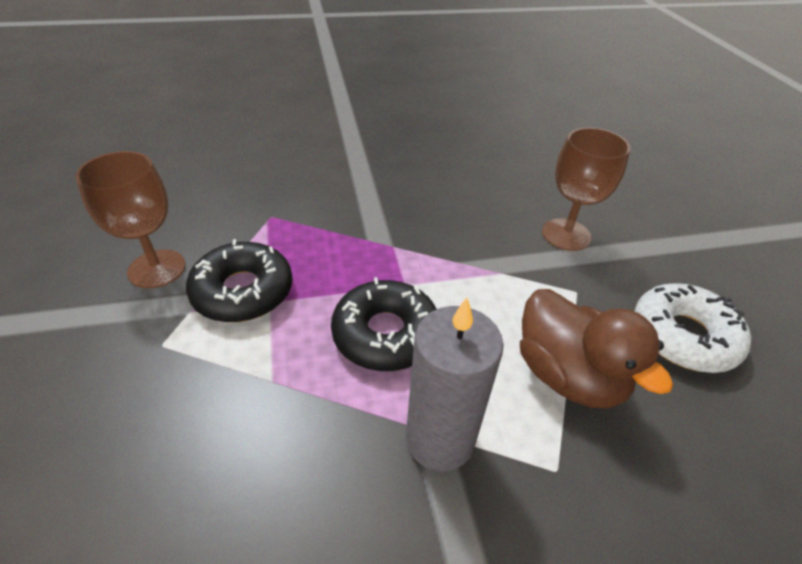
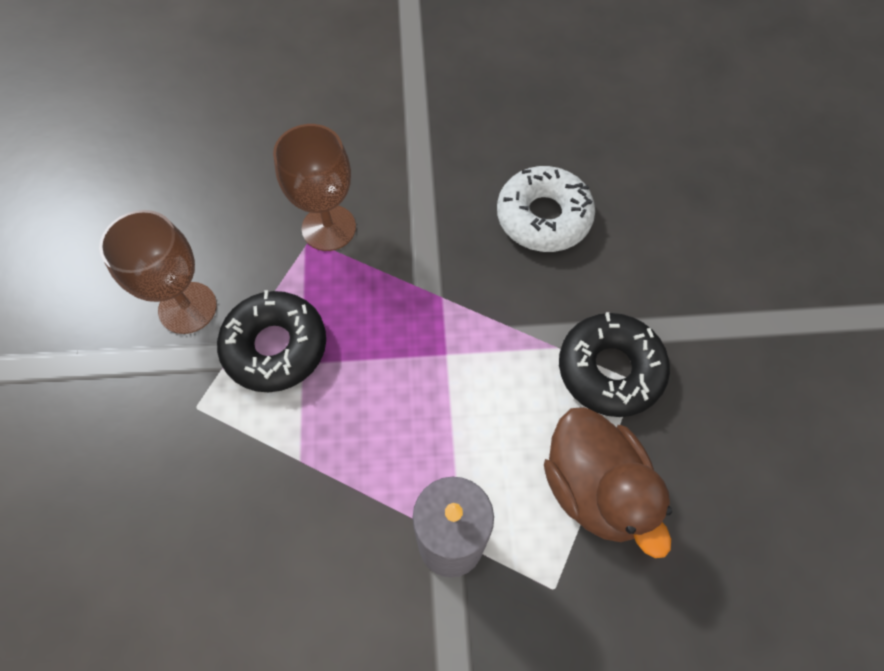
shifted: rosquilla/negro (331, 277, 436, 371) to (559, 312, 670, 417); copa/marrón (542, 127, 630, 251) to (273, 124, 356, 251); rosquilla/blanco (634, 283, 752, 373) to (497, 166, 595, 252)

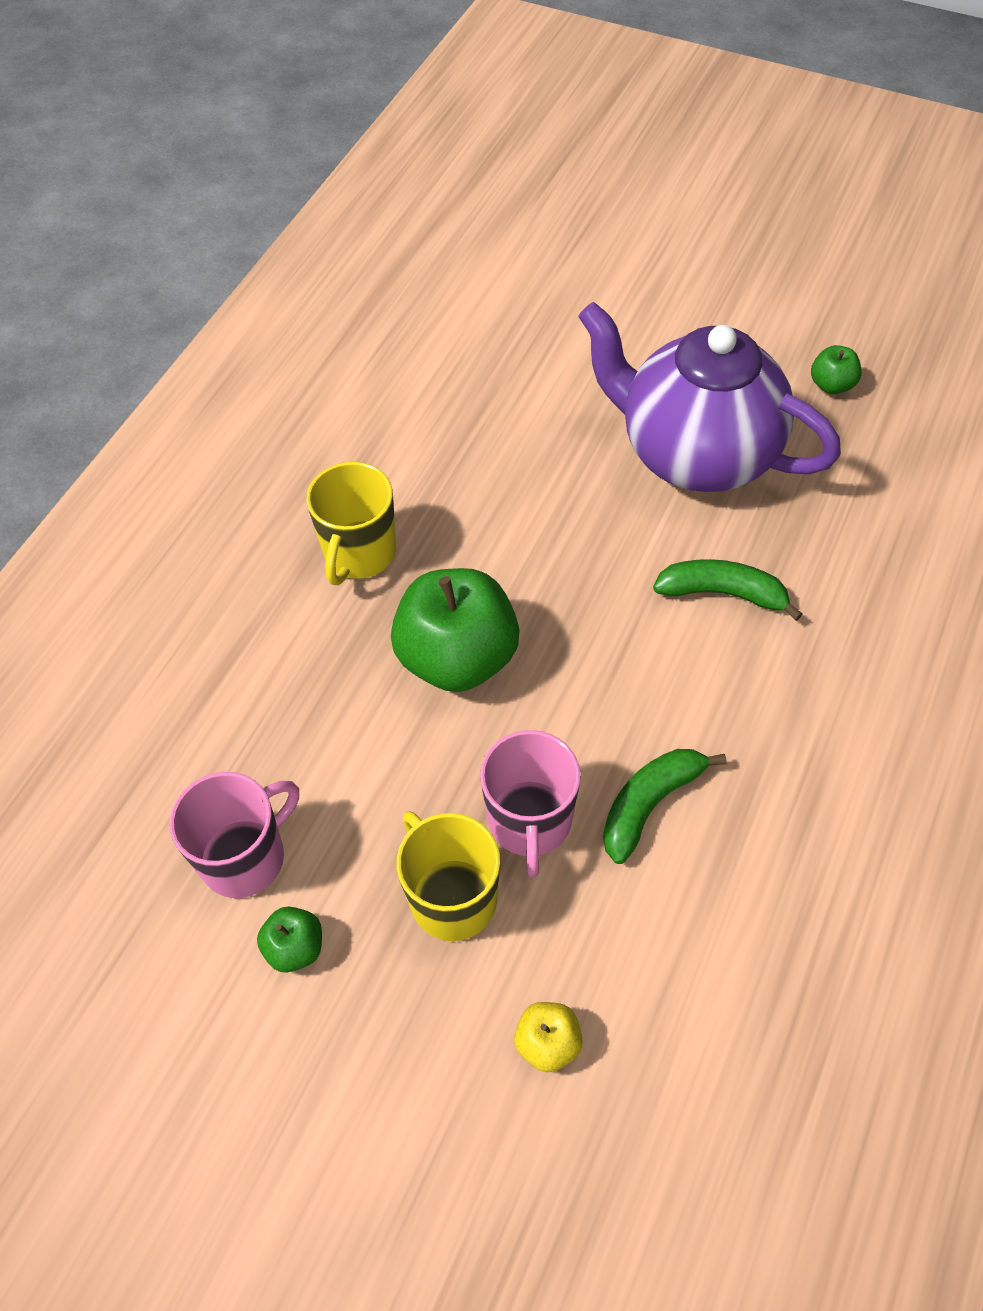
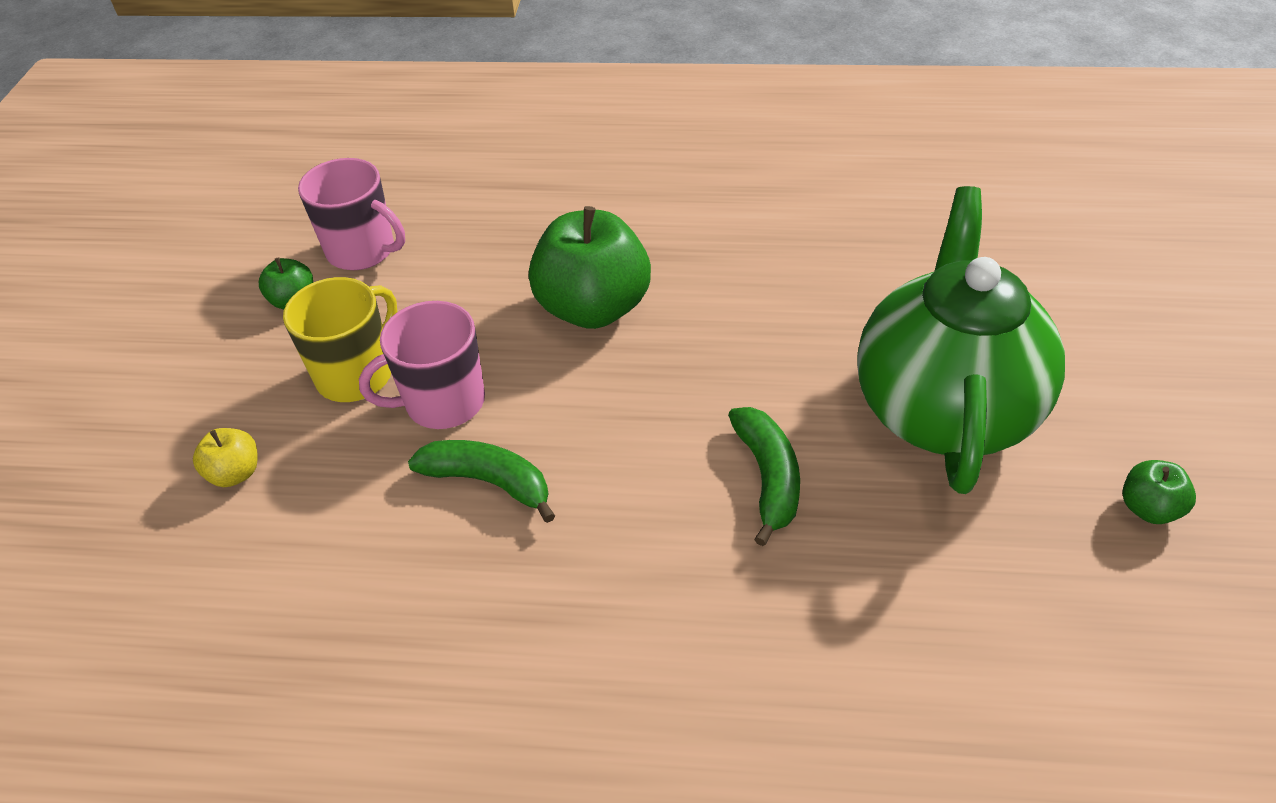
gone: taza/amarillo (306, 462, 396, 585)
repainted: tetera/morado (579, 302, 841, 492) to tetera/verde (857, 186, 1065, 494)

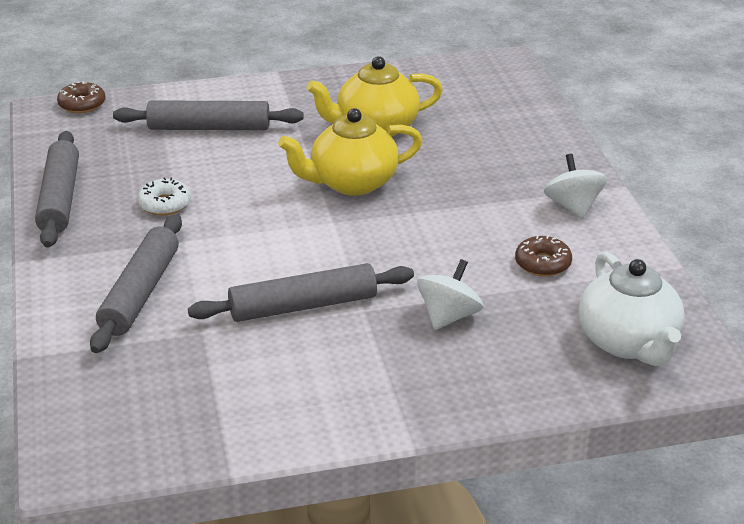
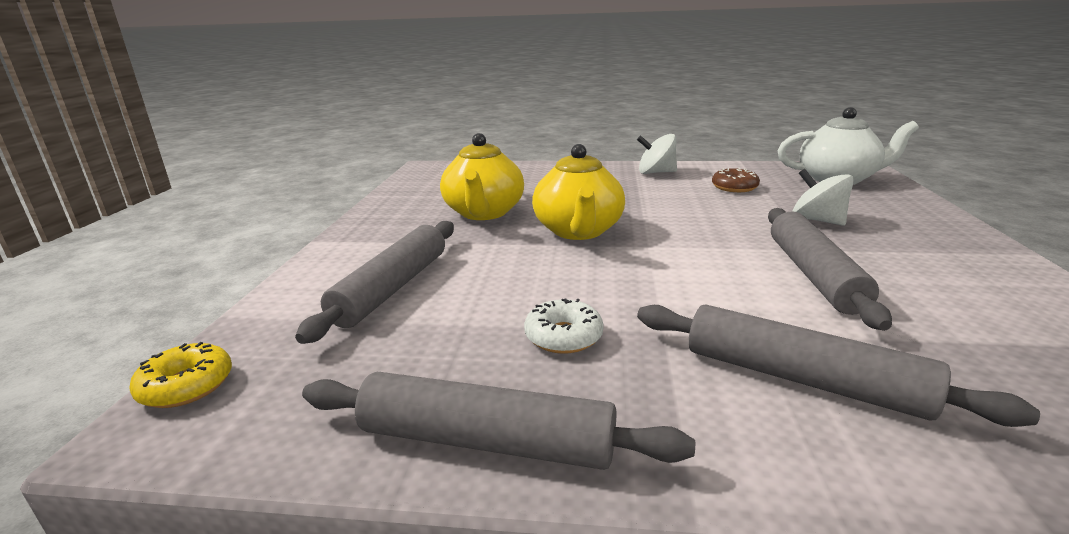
repainted: rosquilla/marrón (57, 81, 105, 113) to rosquilla/amarillo (129, 342, 232, 408)

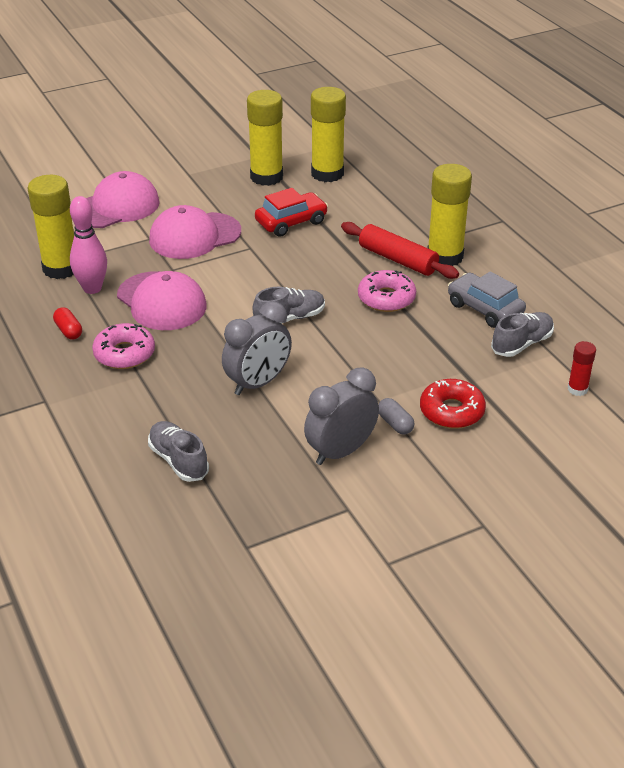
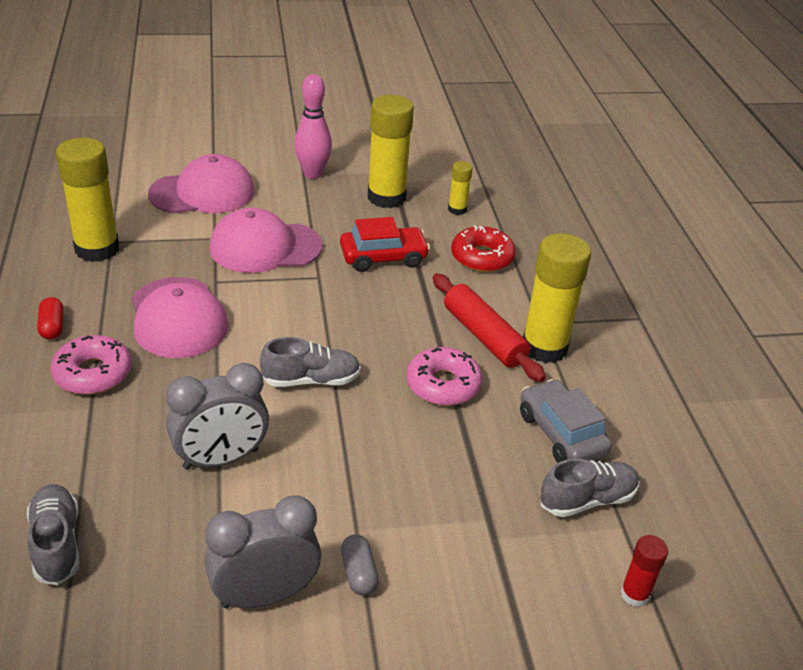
shifted: bolo/rosa (70, 196, 107, 294) to (294, 74, 332, 179); rosquilla/rojo (420, 379, 486, 429) to (451, 226, 516, 272)
scaled: barra de pegamento/amarillo (311, 87, 346, 182) = (448, 161, 473, 215) x0.49

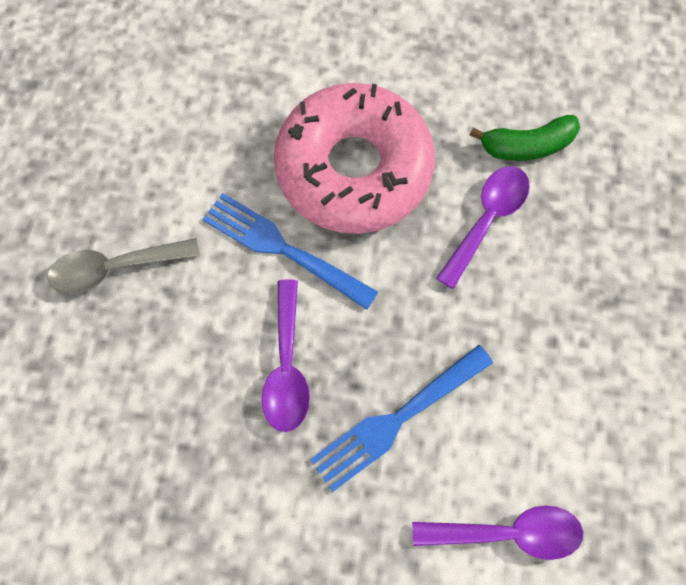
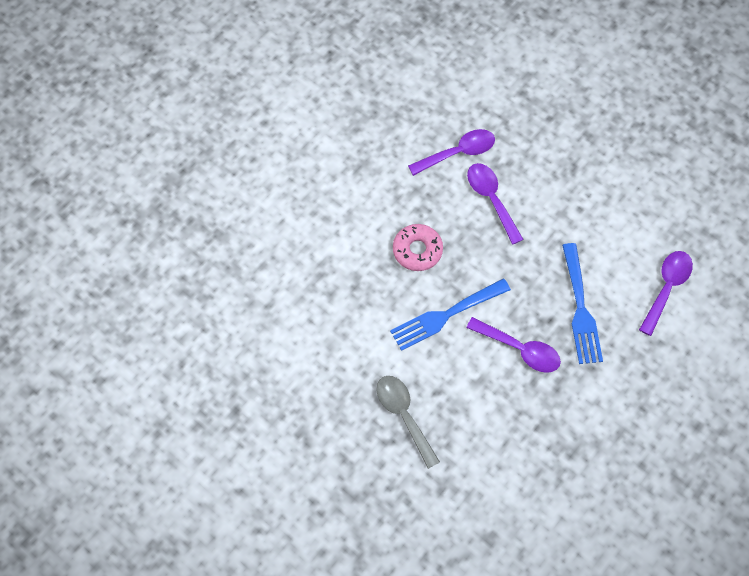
swapped: plátano/verde (470, 115, 580, 161) to cuchara/morado (408, 129, 495, 176)
rotated: cuchara/gris (47, 238, 200, 294) = (377, 376, 440, 469) 135 degrees clockwise
scaled: rosquilla/rosa (274, 83, 435, 234) = (393, 224, 443, 271) x0.47

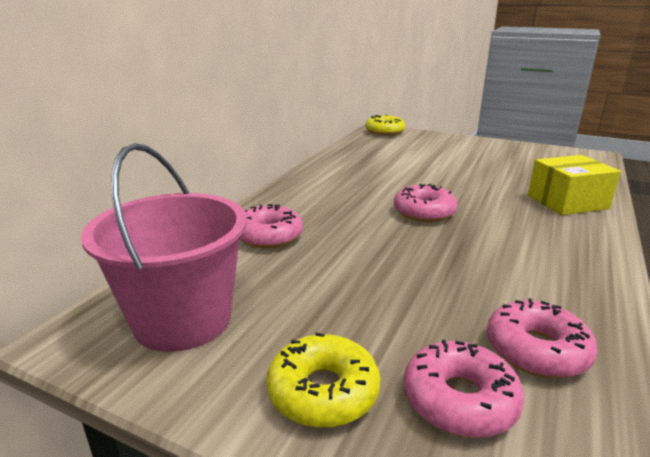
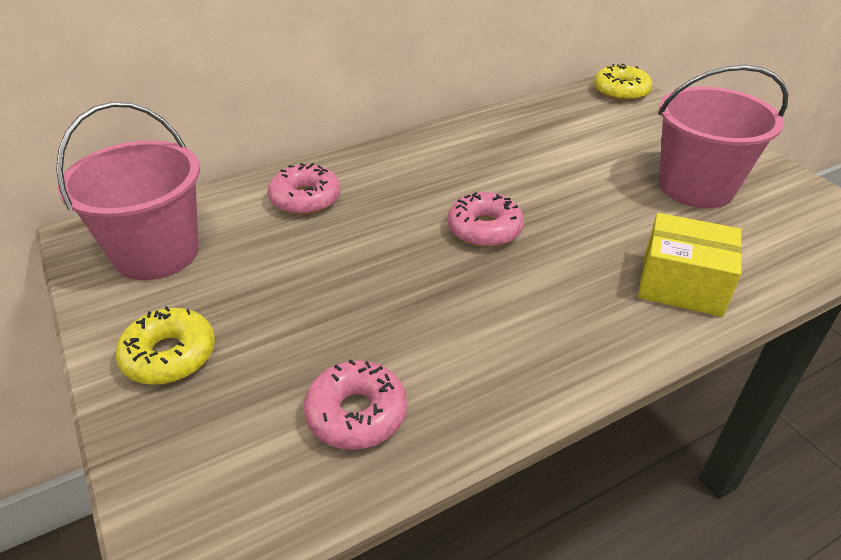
gone: rosquilla/rosa (404, 340, 524, 438)
new: balde/rosa (658, 65, 788, 208)

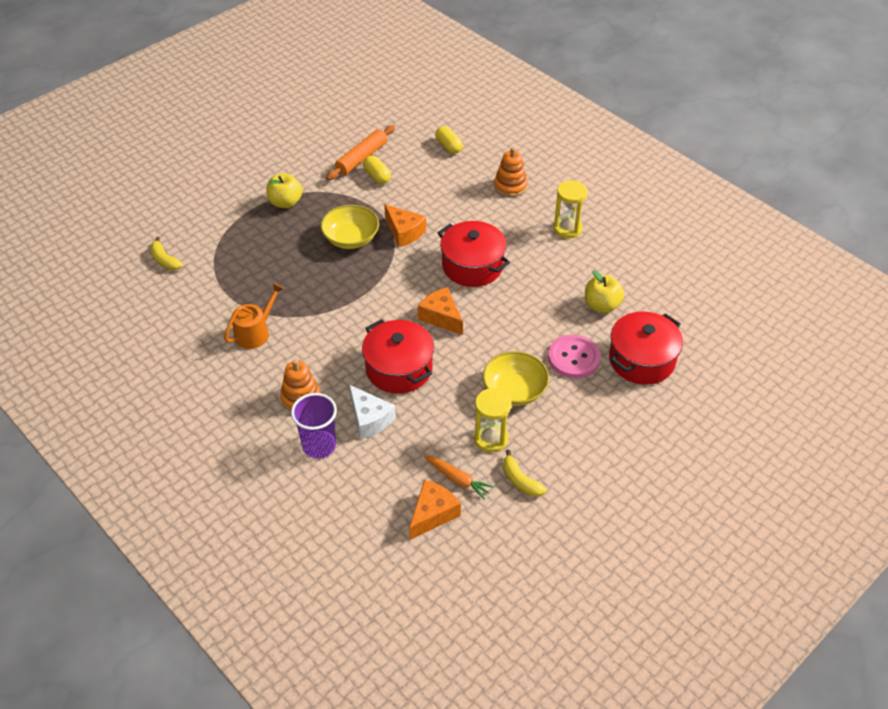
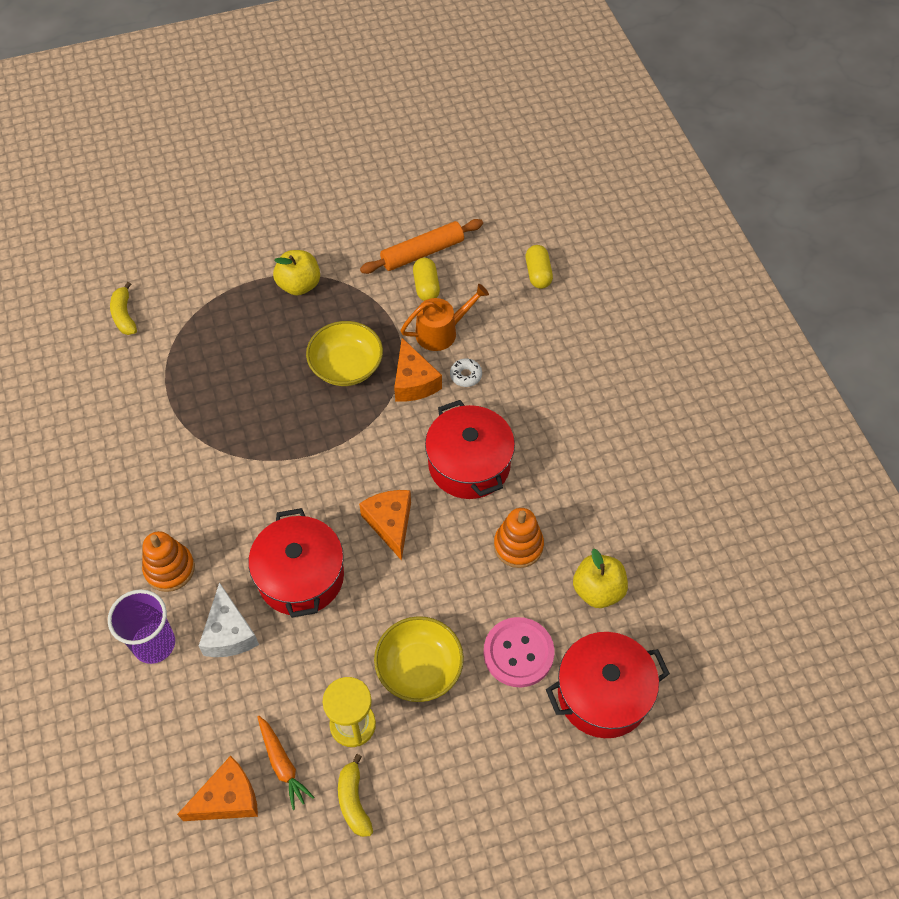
gone: reloj de arena/amarillo (553, 180, 588, 238)
new: rosquilla/blanco (450, 359, 482, 387)
shifted: regadera/naranja (224, 283, 284, 349) to (400, 284, 489, 351); juguete apilable/naranja (494, 147, 527, 197) to (494, 508, 544, 568)

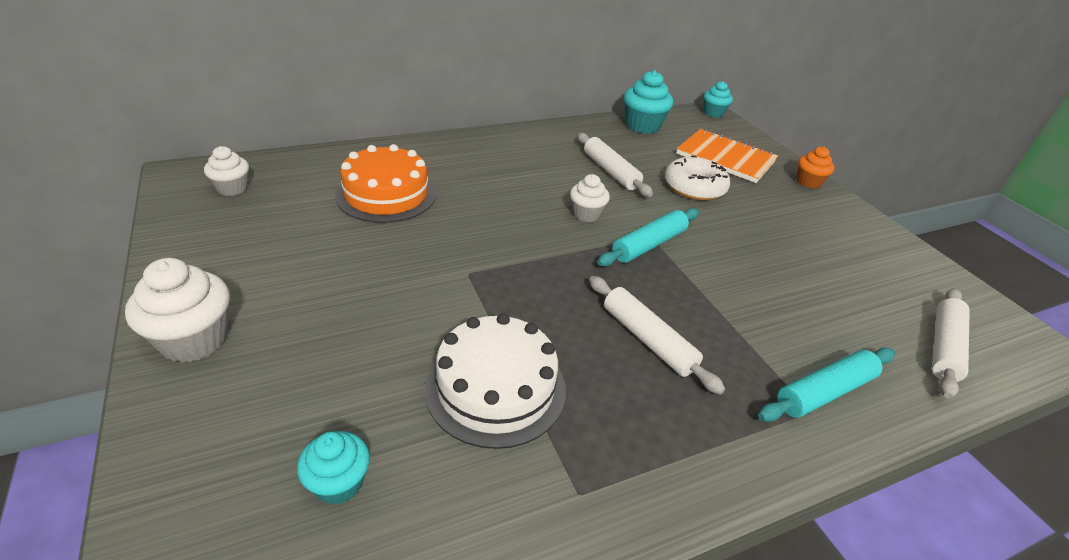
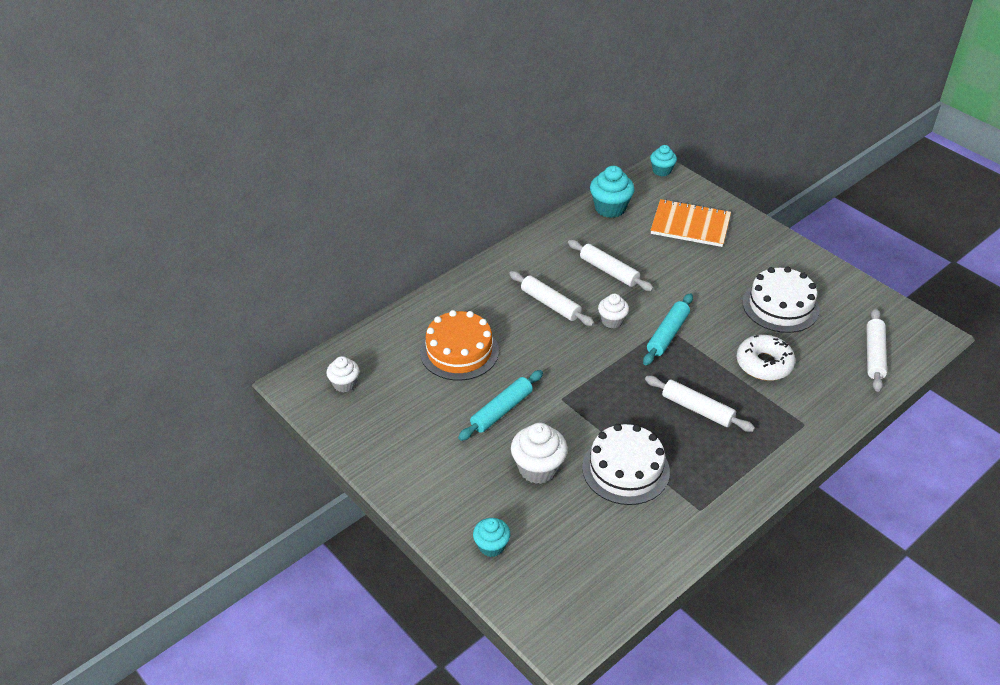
gone: magdalena/naranja (797, 147, 835, 189)
new: rodillo/blanco (509, 271, 594, 326); tarta/blanco (742, 267, 820, 333)
shifted: magdalena/blanco (125, 258, 230, 363) to (511, 423, 568, 484); magdalena/turquesa (297, 431, 370, 505) to (473, 518, 510, 557); rosquilla/blanco (665, 156, 730, 200) to (737, 335, 795, 381); rodillo/turquesa (758, 348, 895, 422) to (458, 370, 543, 441)

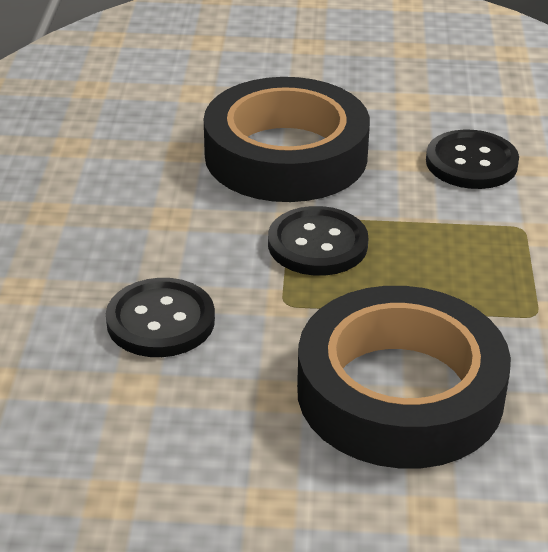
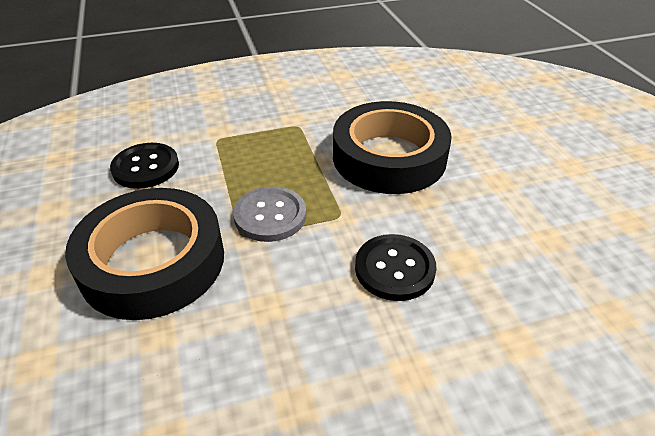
repainted: botón/negro (268, 206, 369, 276) to botón/gris (233, 186, 306, 242)

